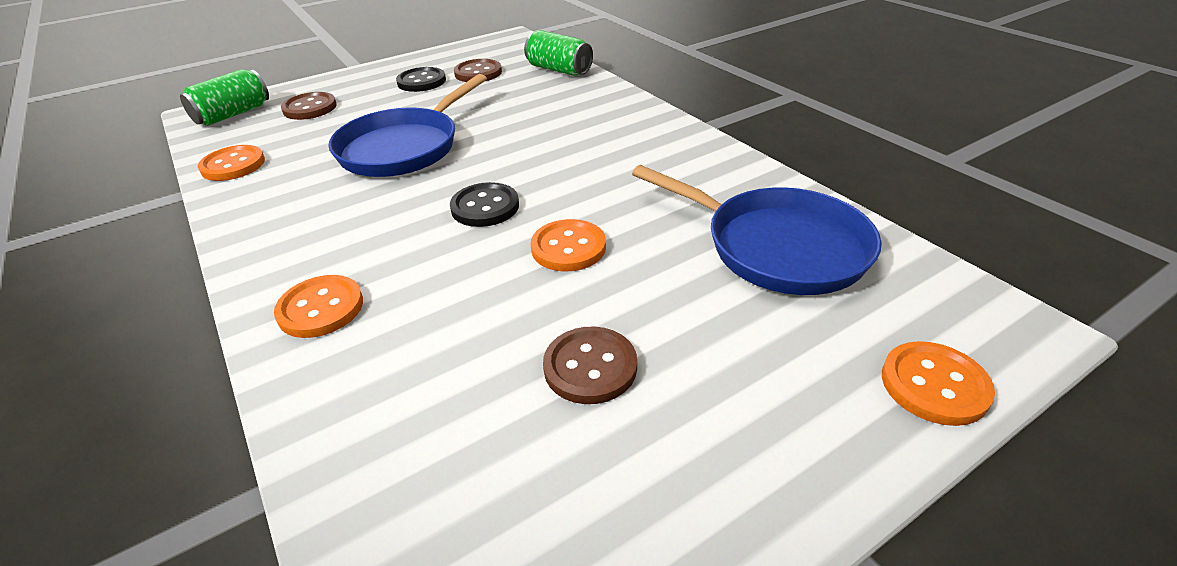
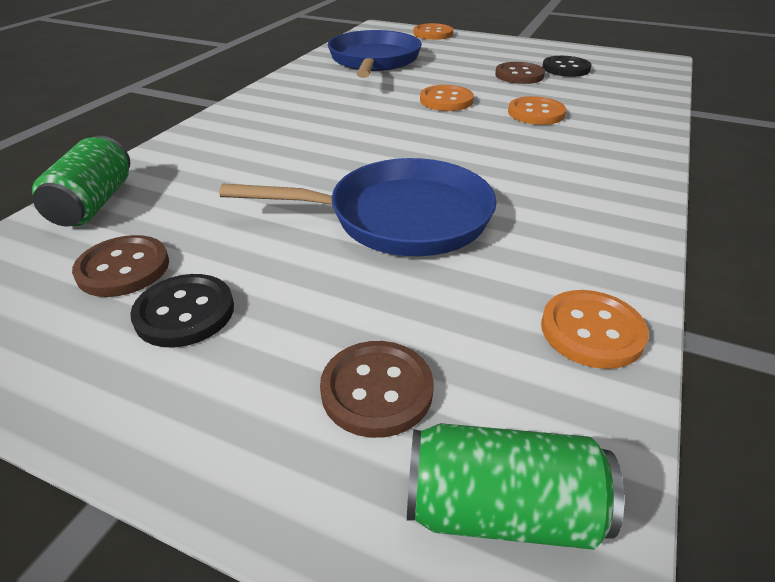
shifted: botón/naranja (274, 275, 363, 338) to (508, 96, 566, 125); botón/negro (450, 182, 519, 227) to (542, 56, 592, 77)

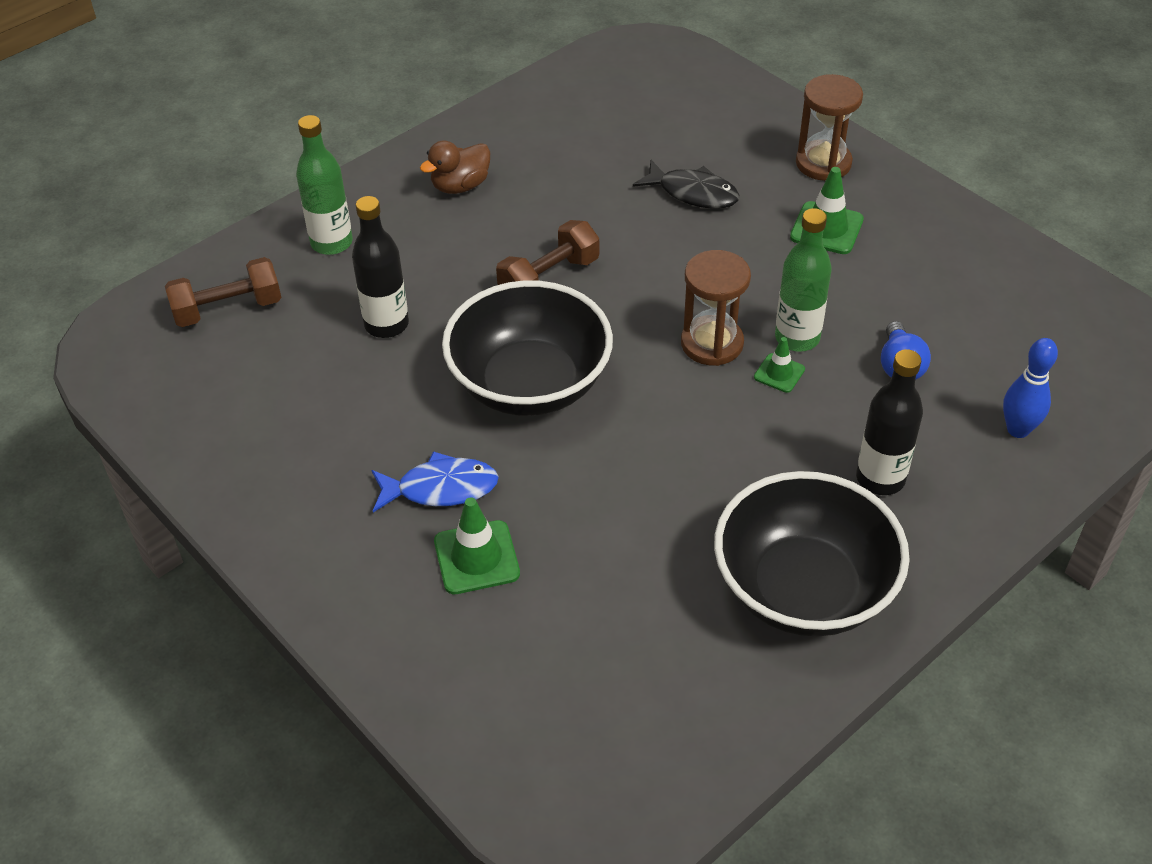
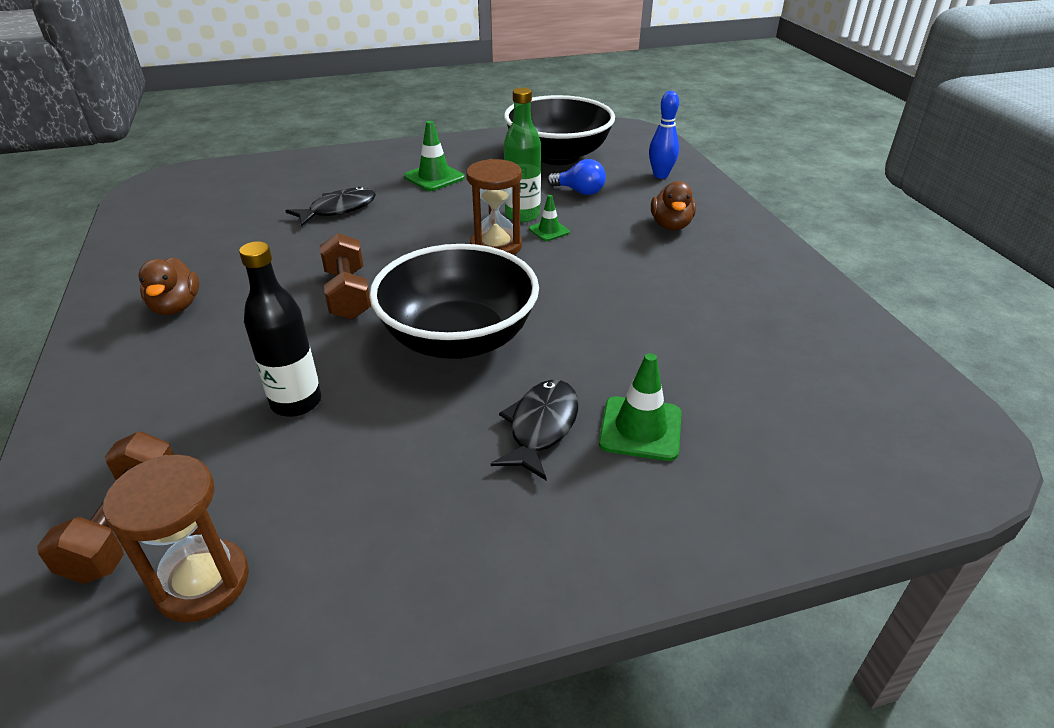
gone: botella/verde (296, 115, 353, 255)
shifted: cuenco/negro (714, 471, 910, 636) to (504, 95, 615, 165); reloj de arena/marrón (796, 74, 863, 181) to (103, 455, 249, 622)
swapped: botella/negro (856, 349, 923, 495) to pato/marrón (651, 181, 696, 230)
repainted: pez/azul (372, 451, 499, 512) to pez/negro (491, 380, 578, 481)

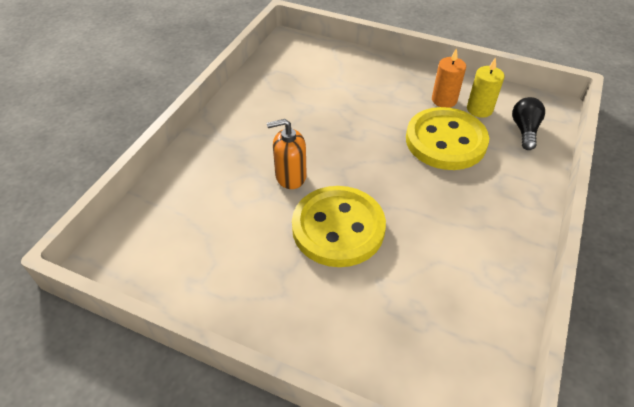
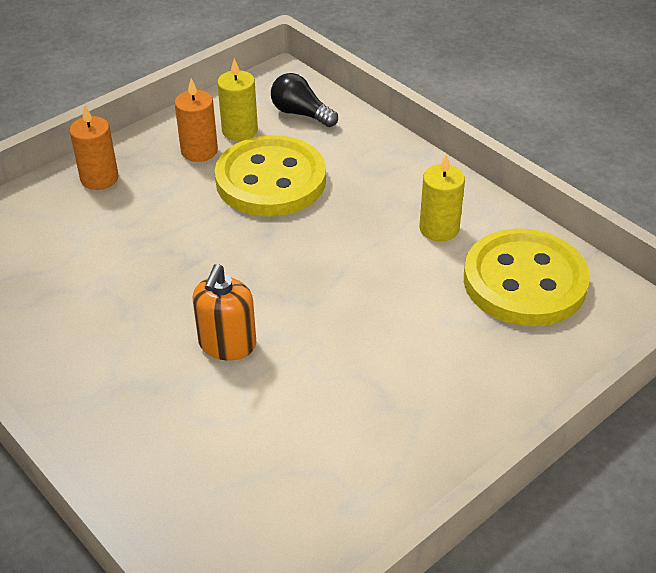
new: vela/naranja (70, 105, 119, 190); vela/amarillo (419, 154, 465, 242)
shifted: botón/amarillo (292, 186, 386, 267) to (464, 228, 590, 326)

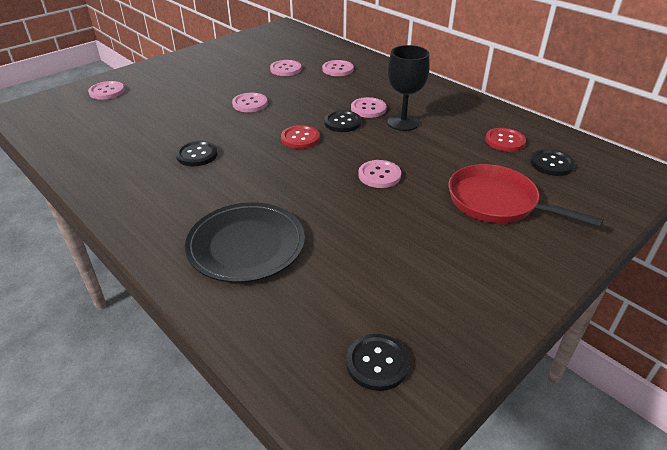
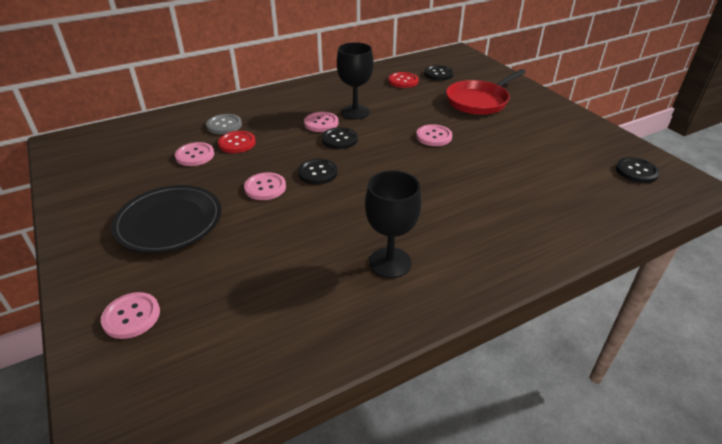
new: copa/negro (365, 170, 422, 278)
shifted: botón/negro (176, 141, 218, 166) to (298, 159, 338, 185); plato/negro (185, 202, 305, 283) to (111, 185, 221, 253); botón/rojo (281, 125, 320, 149) to (218, 131, 256, 153)
repainted: botón/rosa (322, 60, 354, 76) to botón/gris (206, 114, 242, 134)

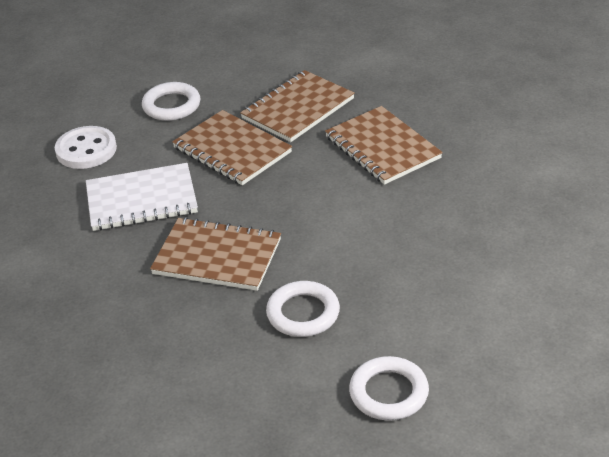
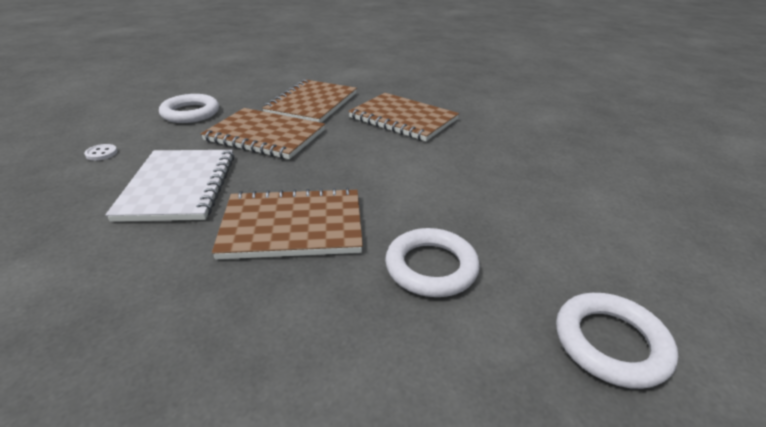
rotated: cuaderno/blanco (86, 163, 198, 231) = (105, 150, 235, 222) 60 degrees counterclockwise
scaled: botón/blanco (55, 126, 117, 169) = (84, 144, 117, 161) x0.43

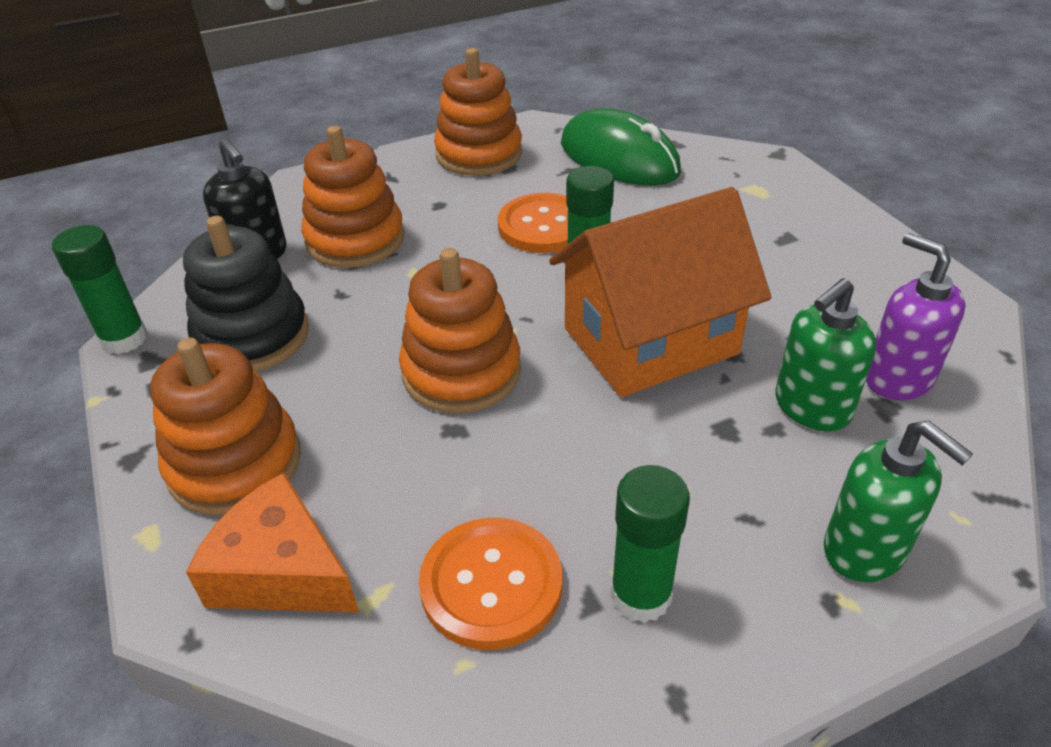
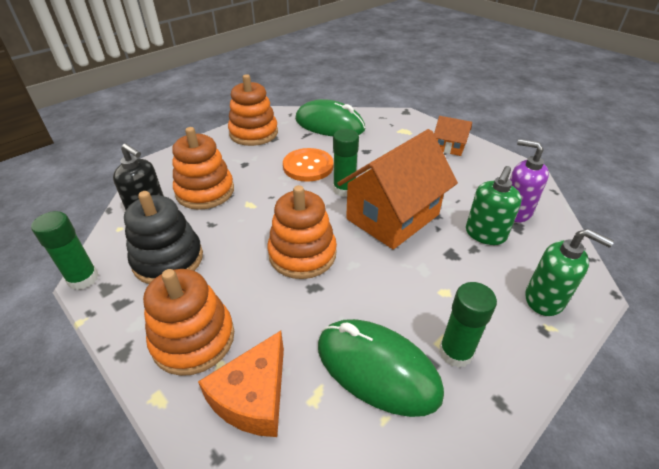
new: casa/naranja (434, 116, 472, 156)
swapped: botón/naranja (419, 518, 562, 650) to ratón/verde (318, 319, 444, 417)
rotated: queso/naranja (186, 473, 359, 613) = (198, 331, 284, 437) 75 degrees counterclockwise

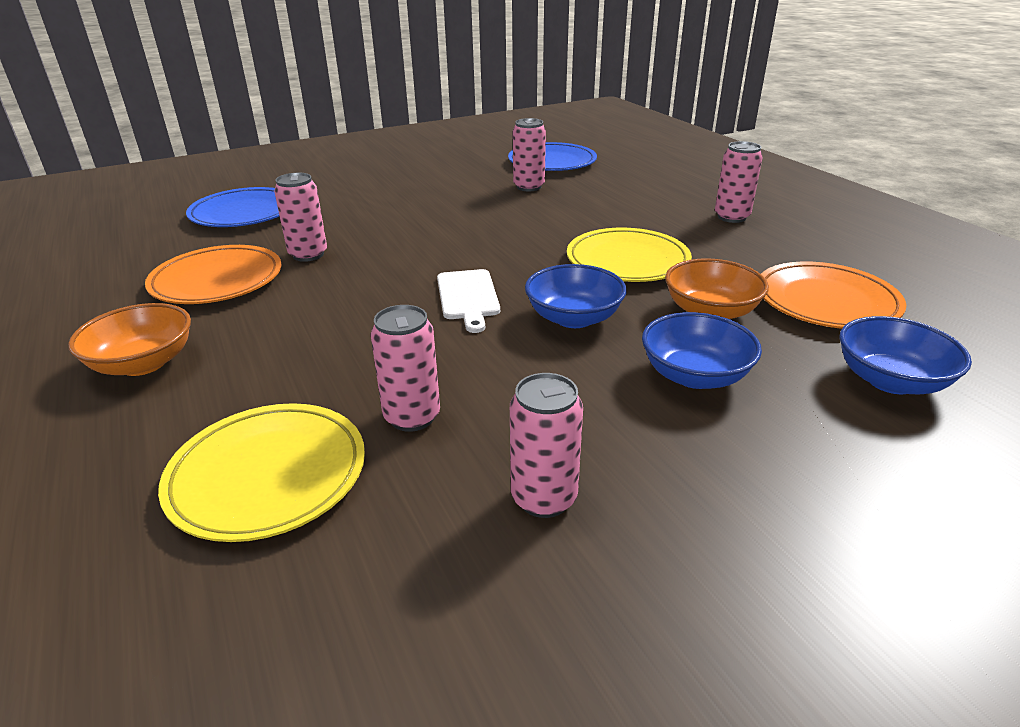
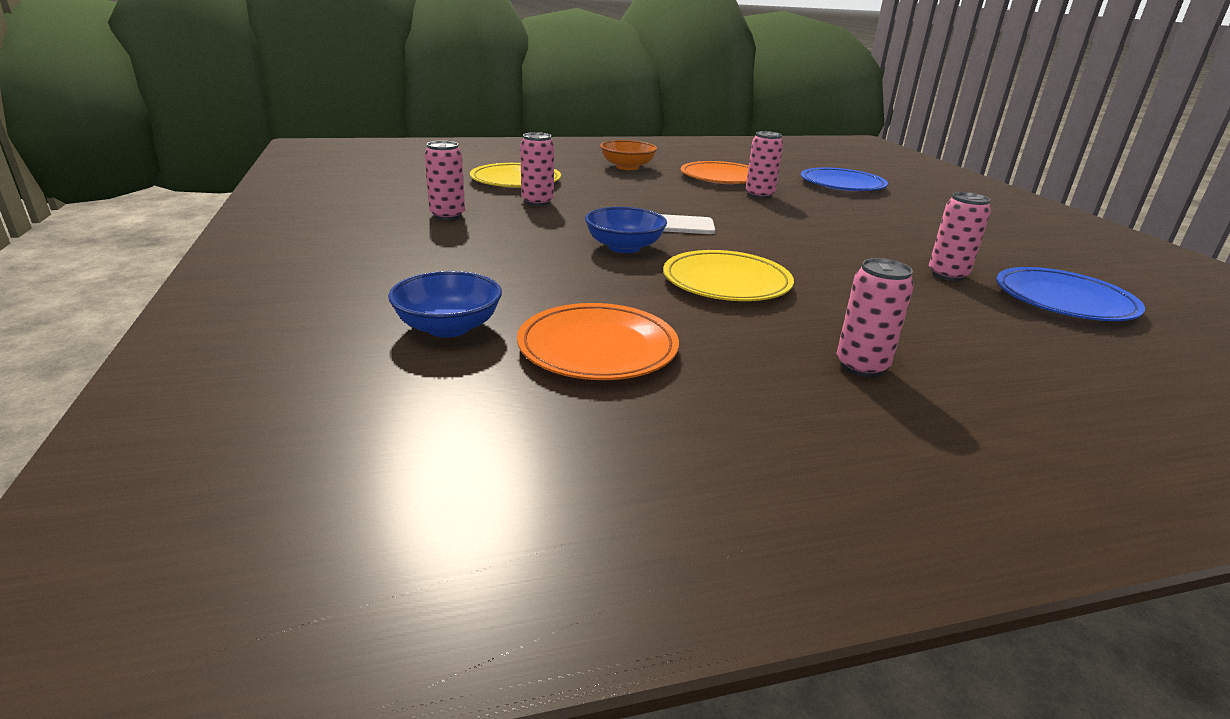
gone: cuenco/azul (642, 312, 762, 389); cuenco/naranja (665, 258, 769, 319)

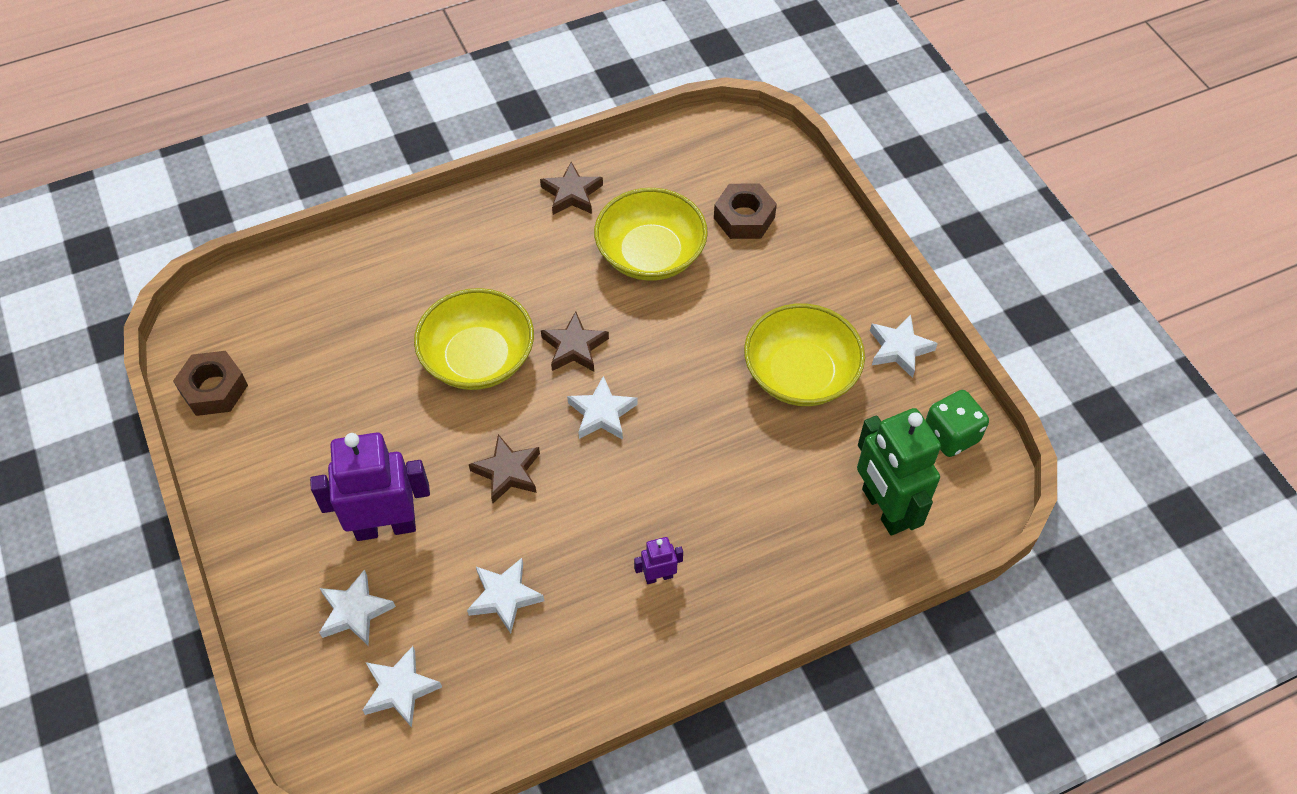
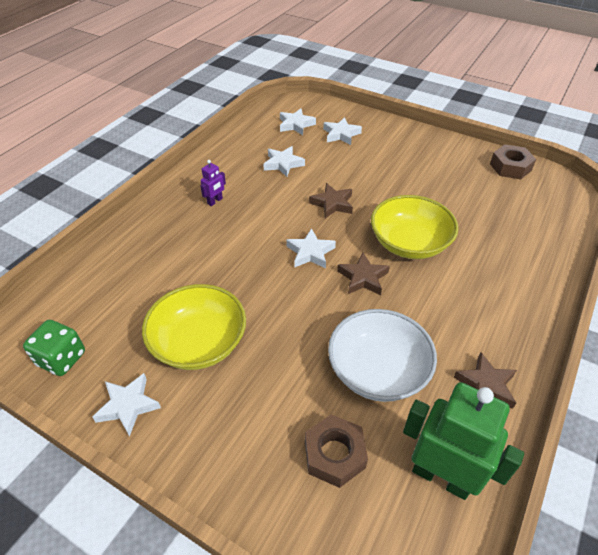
gone: robot/morado (310, 432, 430, 541)
shifted: robot/verde (857, 408, 941, 536) to (403, 382, 524, 500)
repainted: cuenco/amarillo (594, 188, 708, 281) to cuenco/blanco (328, 309, 437, 402)

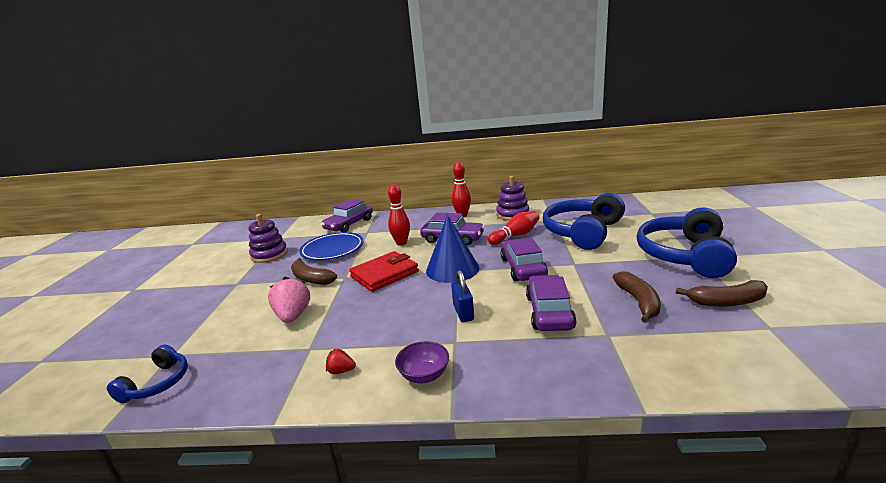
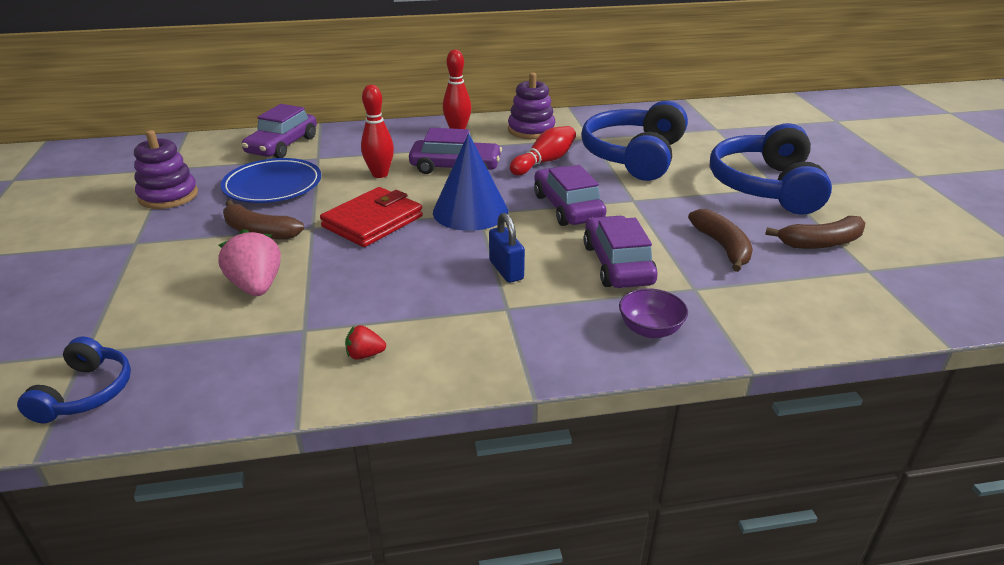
shifted: cuenco/morado (395, 341, 449, 383) to (619, 288, 688, 338)

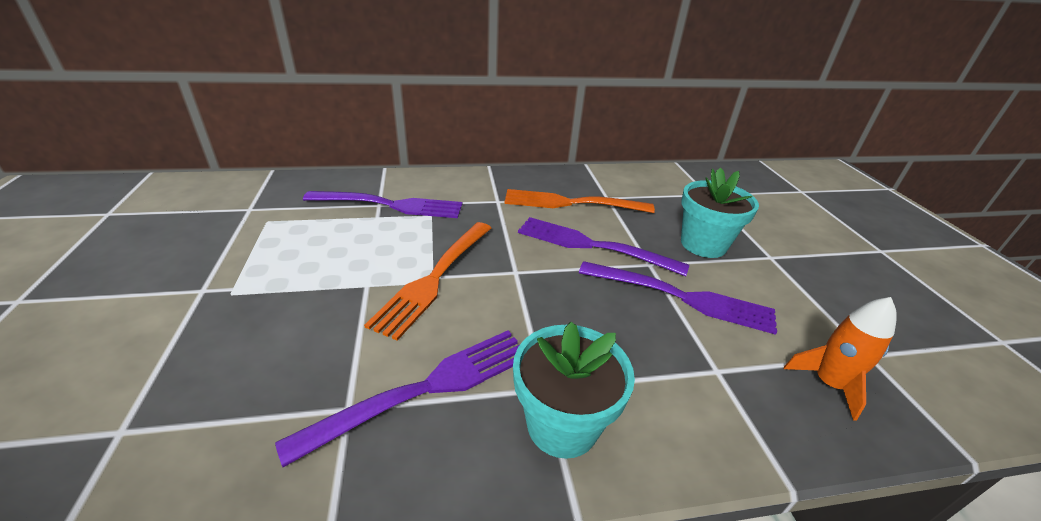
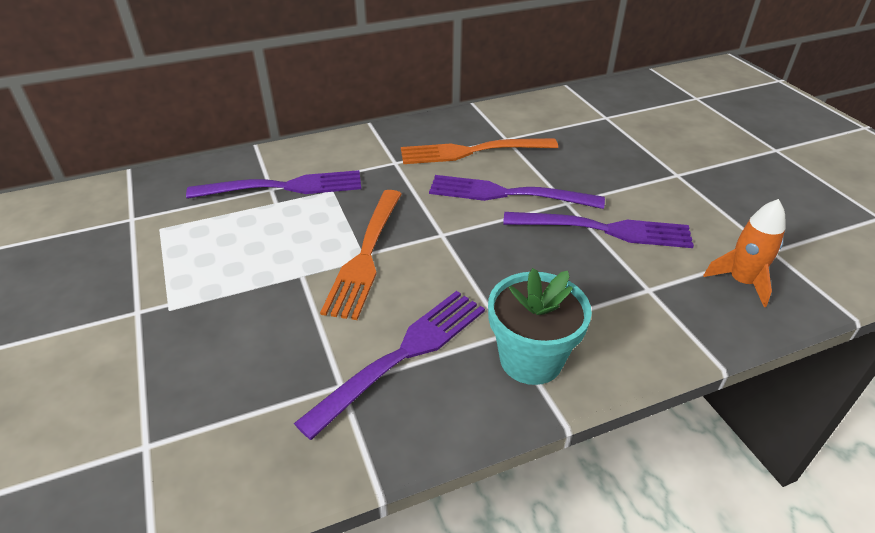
gone: maceta/turquesa (681, 168, 759, 258)

